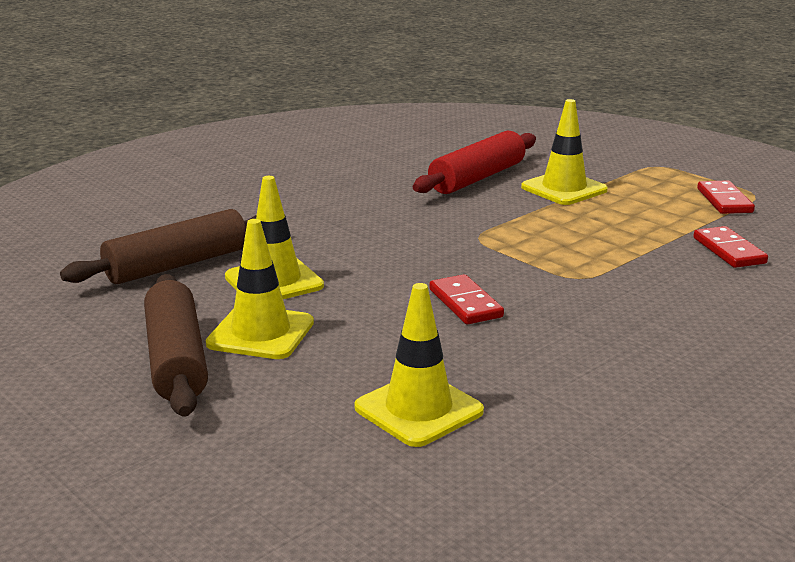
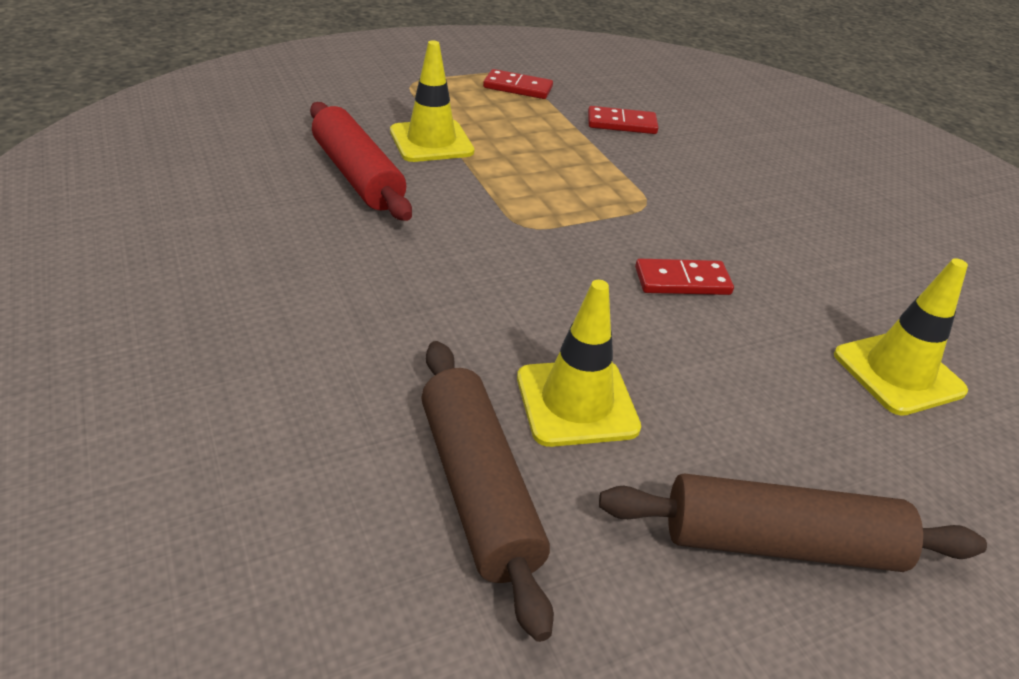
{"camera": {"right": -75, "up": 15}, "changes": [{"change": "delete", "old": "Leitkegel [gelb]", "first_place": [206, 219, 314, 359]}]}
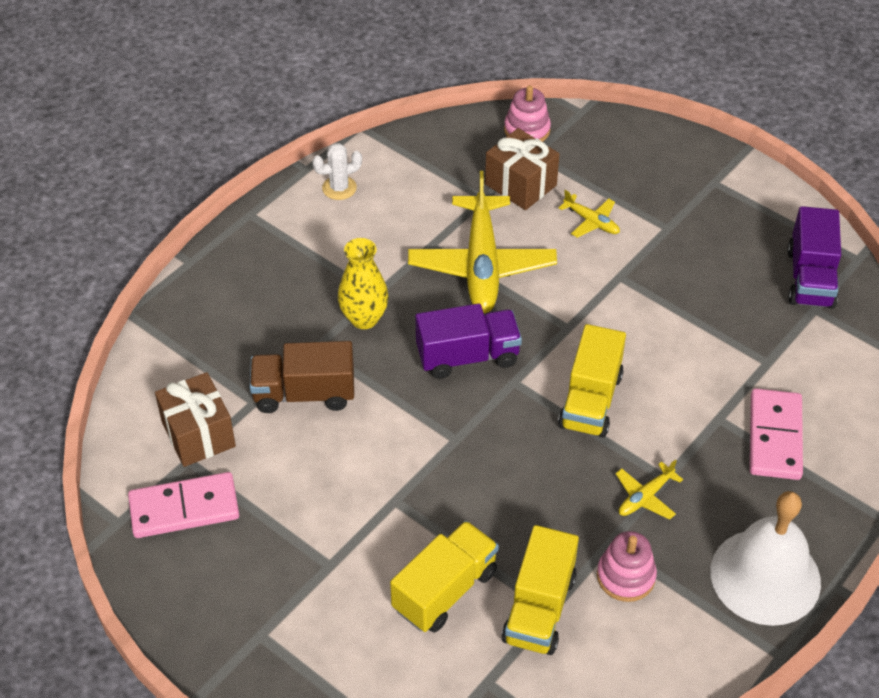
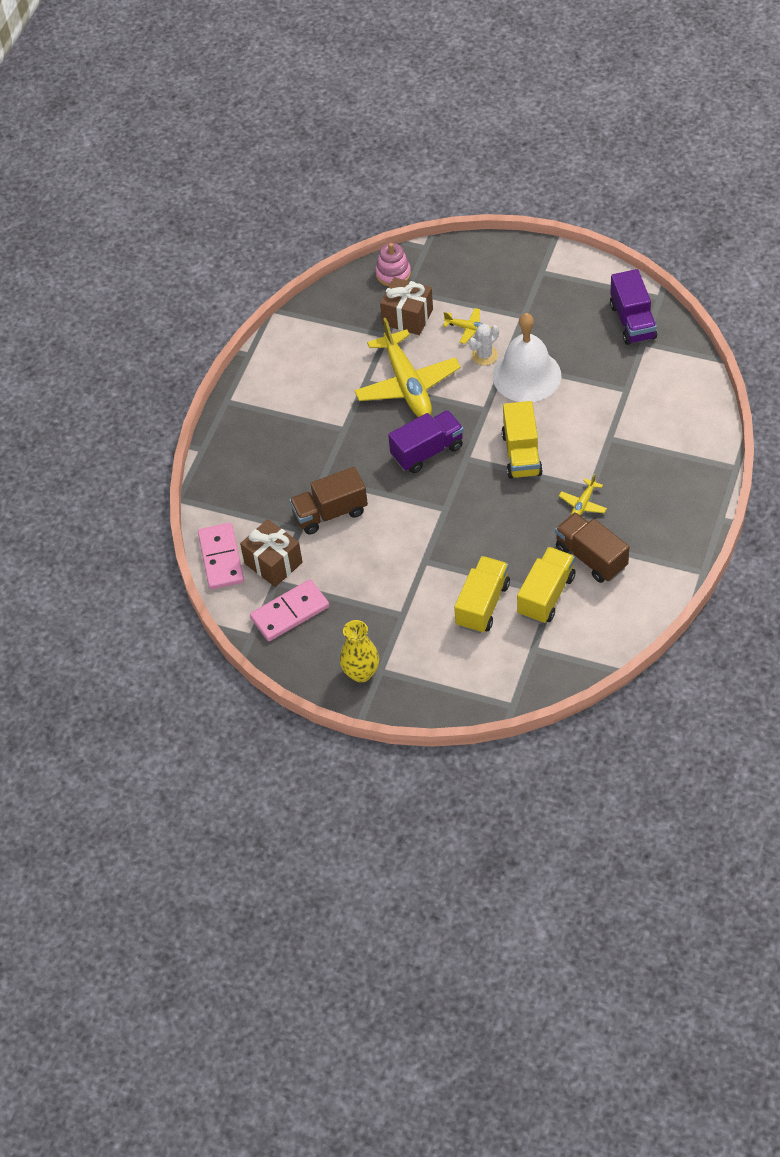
{"camera": {"right": -15, "up": 5}, "changes": [{"change": "move", "old": "Kaktus [weiß]", "first_place": [312, 143, 362, 200], "second_place": [469, 324, 499, 365]}, {"change": "move", "old": "Vase [gelb]", "first_place": [338, 238, 389, 329], "second_place": [340, 620, 379, 682]}, {"change": "move", "old": "Glocke [weiß]", "first_place": [711, 491, 821, 626], "second_place": [493, 313, 561, 402]}, {"change": "move", "old": "Dominostein [rosa]", "first_place": [750, 388, 803, 480], "second_place": [198, 523, 244, 589]}, {"change": "replace", "old": "Stapelspielzeug [rosa]", "new": "Lastwagen [braun]", "first_place": [597, 531, 657, 602], "second_place": [555, 512, 629, 583]}, {"change": "rotate", "old": "Lastwagen [gelb]", "first_place": [501, 525, 579, 655], "second_place": [517, 547, 575, 624], "degrees": -150}]}
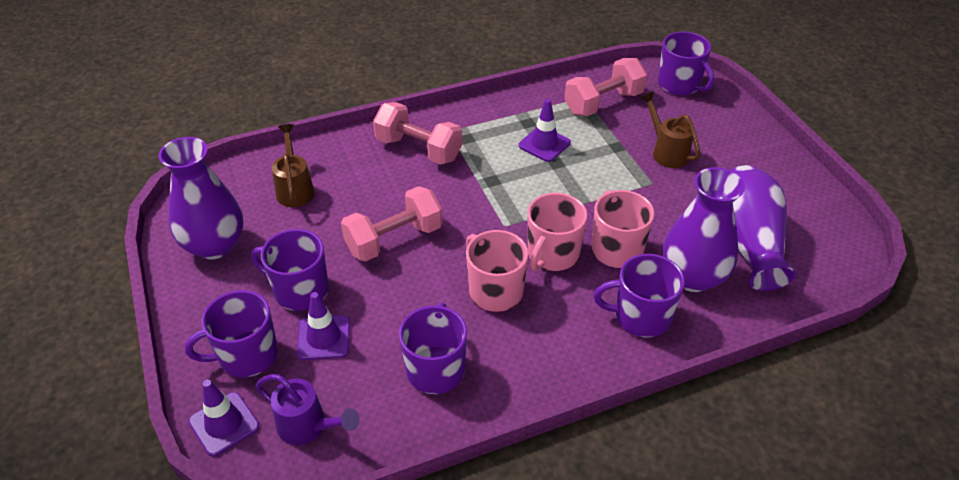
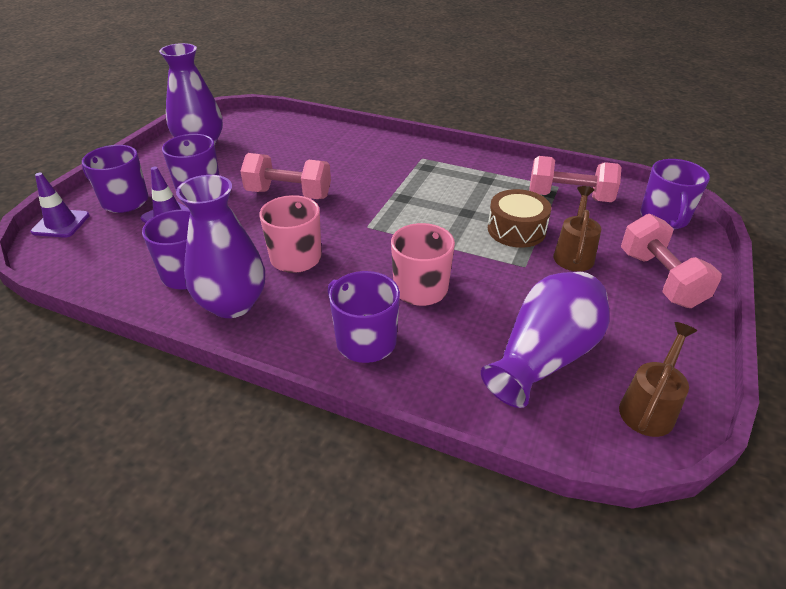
{"camera": {"right": 45, "up": -5}, "changes": [{"change": "delete", "old": "Gießkanne [lila]", "first_place": [256, 374, 359, 445]}, {"change": "delete", "old": "Leitkegel [lila]", "first_place": [519, 99, 571, 162]}, {"change": "delete", "old": "Tasse [rosa]", "first_place": [528, 193, 587, 272]}, {"change": "insert", "new": "Trommel [braun]", "second_place": [488, 189, 551, 248]}, {"change": "move", "old": "Gießkanne [braun]", "first_place": [272, 124, 315, 207], "second_place": [619, 322, 697, 437]}, {"change": "move", "old": "Hantel [rosa]", "first_place": [373, 102, 462, 165], "second_place": [621, 214, 722, 308]}, {"change": "move", "old": "Vase [lila]", "first_place": [663, 167, 745, 292], "second_place": [176, 175, 265, 318]}]}
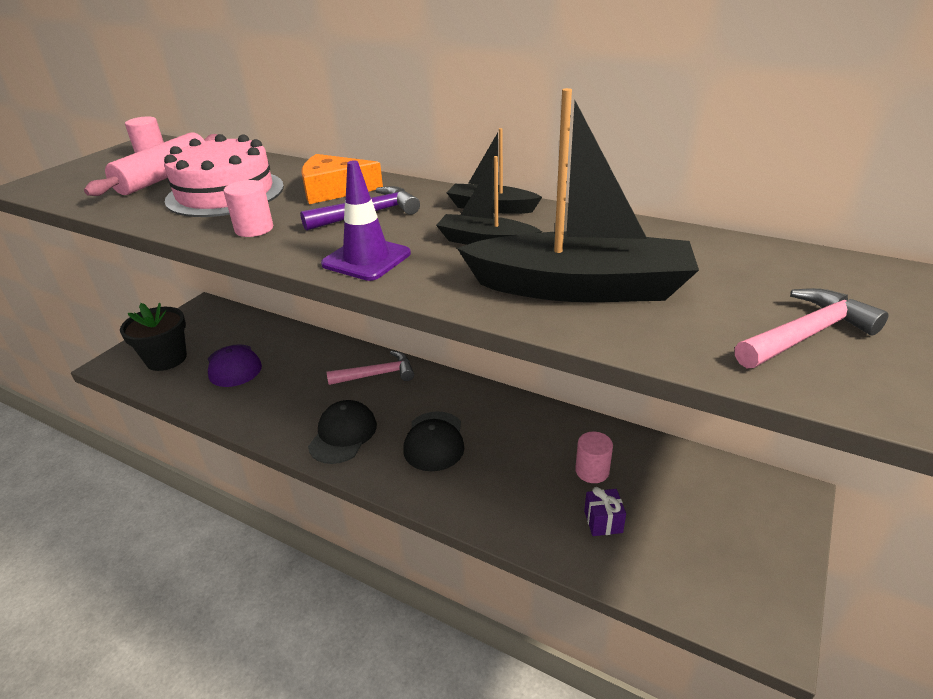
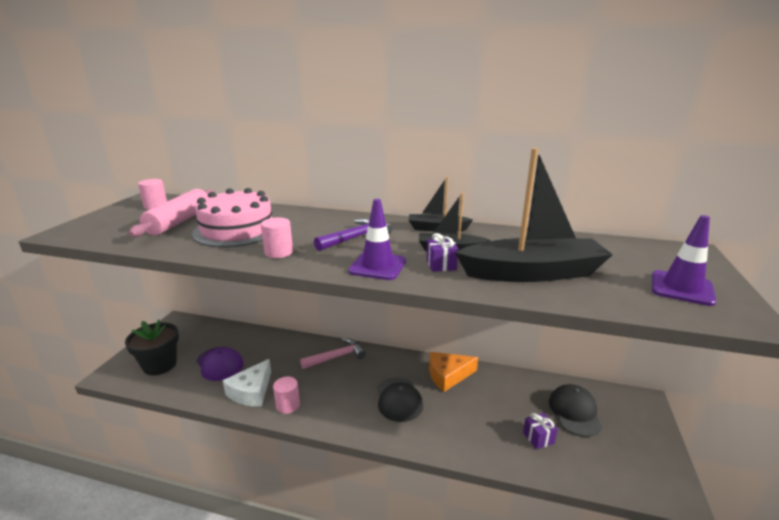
{"camera": {"right": -15, "up": -10}, "changes": [{"change": "insert", "new": "Käse [weiß]", "second_place": [222, 359, 271, 407]}, {"change": "insert", "new": "Geschenk [lila]", "second_place": [427, 233, 458, 272]}, {"change": "move", "old": "Käse [orange]", "first_place": [302, 154, 383, 204], "second_place": [429, 352, 478, 392]}, {"change": "move", "old": "Kappe [schwarz]", "first_place": [308, 400, 377, 464], "second_place": [549, 384, 602, 437]}, {"change": "move", "old": "Vollzylinder [rosa]", "first_place": [575, 432, 613, 483], "second_place": [273, 377, 300, 414]}, {"change": "replace", "old": "Hammer [rosa]", "new": "Leitkegel [lila]", "first_place": [735, 288, 889, 368], "second_place": [652, 215, 716, 306]}]}
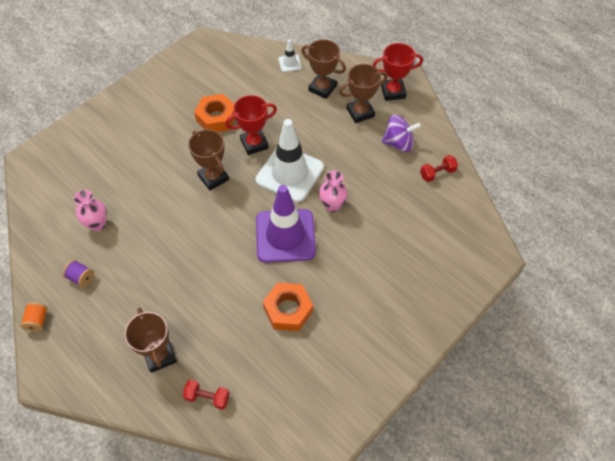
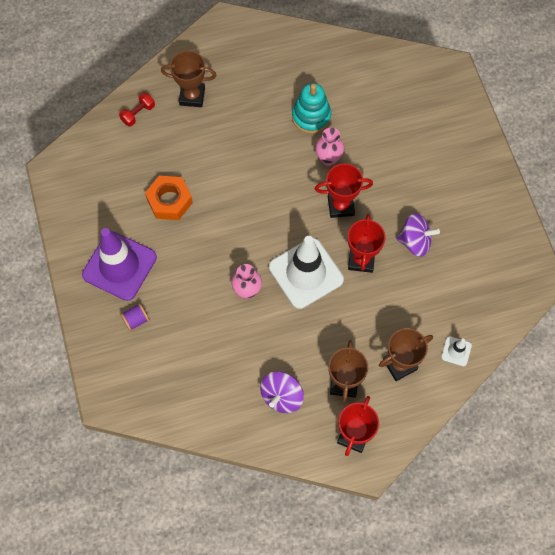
{"camera": {"right": 120, "up": 10}, "changes": [{"change": "delete", "old": "Garnrolle [orange]", "first_place": [20, 302, 48, 332]}, {"change": "delete", "old": "Hantel [rot]", "first_place": [420, 155, 458, 182]}, {"change": "insert", "new": "Stapelspielzeug [türkis]", "second_place": [292, 83, 331, 134]}, {"change": "move", "old": "Garnrolle [lila]", "first_place": [63, 260, 94, 287], "second_place": [120, 303, 149, 331]}, {"change": "move", "old": "Vase [rosa]", "first_place": [74, 190, 107, 231], "second_place": [316, 127, 344, 166]}, {"change": "move", "old": "Leitkegel [lila]", "first_place": [256, 185, 316, 263], "second_place": [82, 228, 157, 301]}, {"change": "replace", "old": "Sechskantmutter [orange]", "new": "Kreisel [lila]", "first_place": [194, 94, 235, 132], "second_place": [396, 213, 440, 257]}, {"change": "recolor", "old": "Pokal [braun]", "new": "Pokal [rot]", "first_place": [188, 129, 229, 191], "second_place": [315, 164, 373, 218]}]}
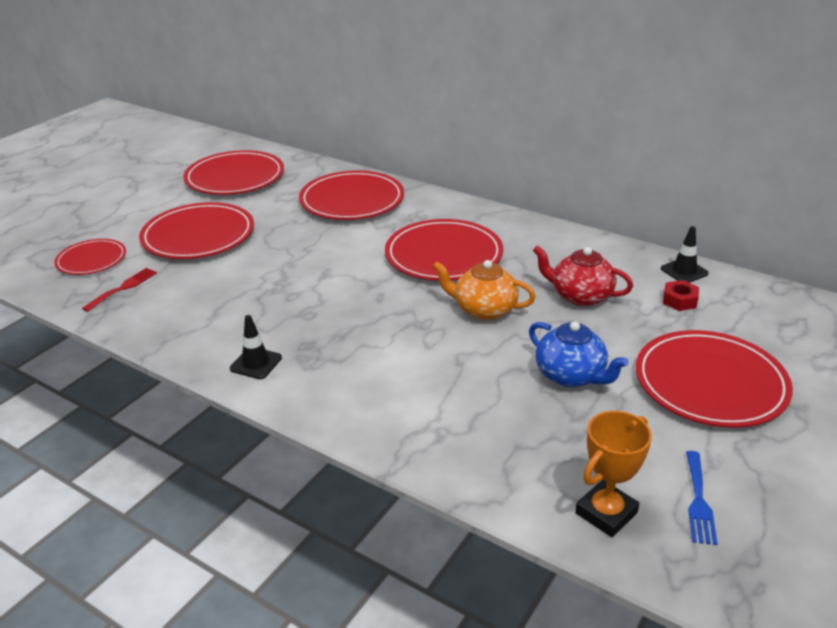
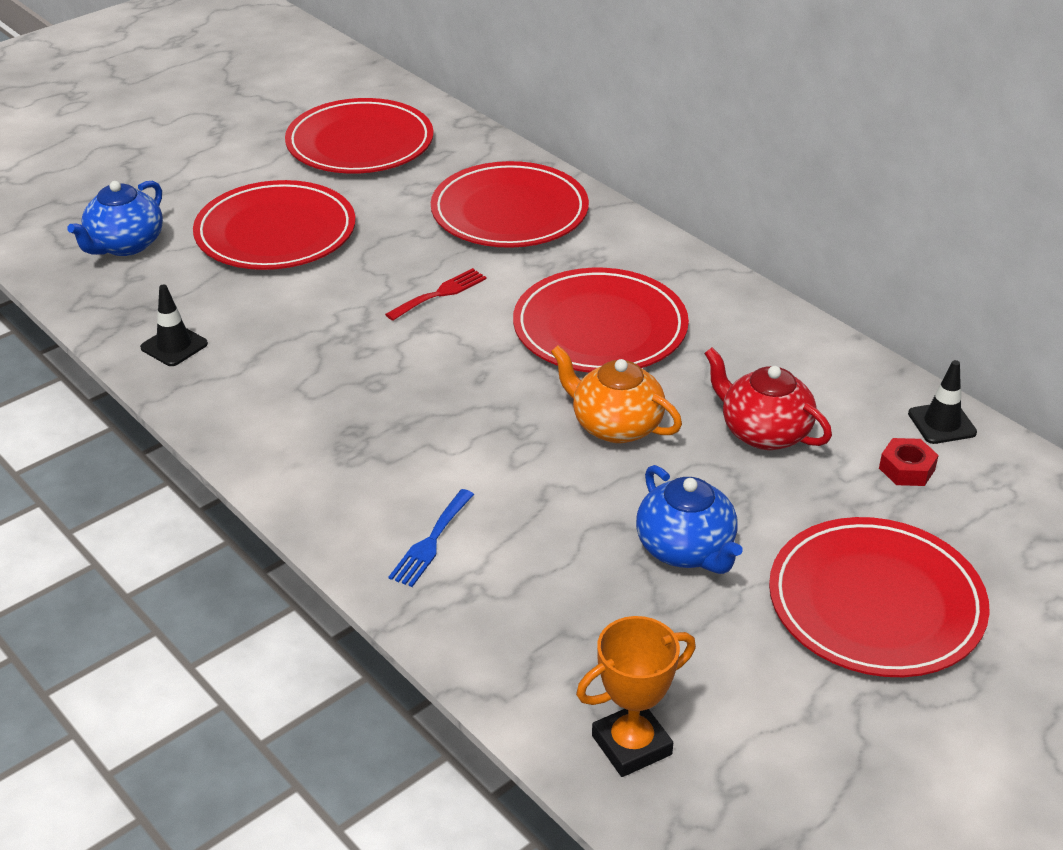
{"camera": {"right": 15, "up": 5}, "changes": [{"change": "move", "old": "Gabel [rot]", "first_place": [82, 268, 157, 312], "second_place": [385, 268, 487, 321]}, {"change": "move", "old": "Leitkegel [schwarz]", "first_place": [230, 315, 282, 379], "second_place": [140, 284, 208, 366]}, {"change": "move", "old": "Gabel [blau]", "first_place": [686, 451, 718, 545], "second_place": [388, 489, 474, 587]}, {"change": "replace", "old": "Teller [rot]", "new": "Teekanne [blau]", "first_place": [54, 239, 126, 275], "second_place": [67, 181, 163, 256]}]}
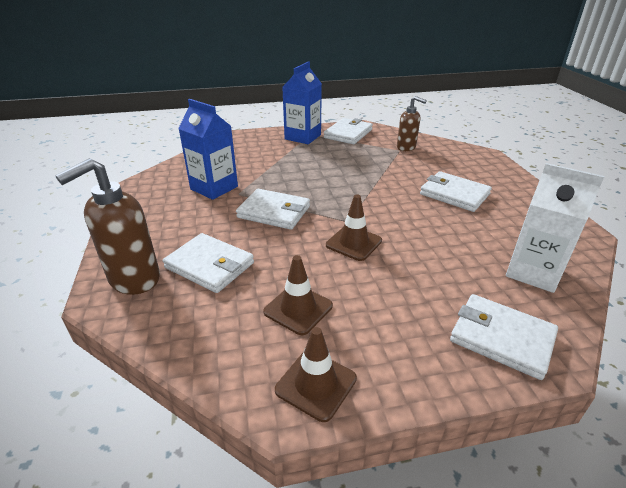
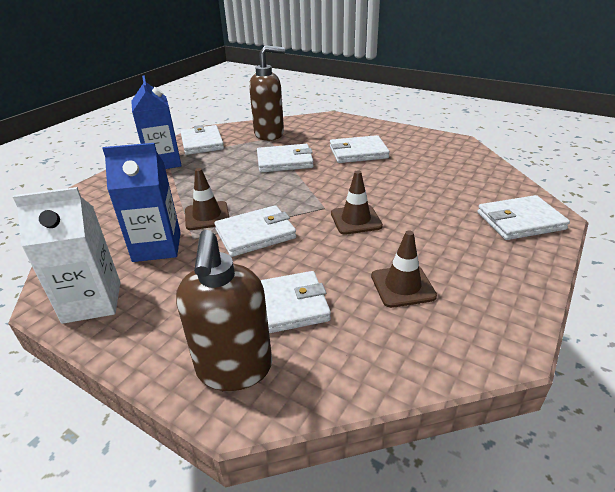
{"camera": {"right": -45, "up": 0}, "changes": [{"change": "insert", "new": "Geldbörse [weiß]", "second_place": [257, 144, 314, 172]}, {"change": "move", "old": "Leitkegel [braun]", "first_place": [275, 327, 357, 422], "second_place": [185, 168, 229, 230]}, {"change": "move", "old": "Getränkekarton [weiß]", "first_place": [506, 163, 604, 293], "second_place": [13, 187, 120, 324]}, {"change": "resize", "old": "Seifenspender [braun]", "first_place": [397, 96, 427, 151], "second_place": [249, 45, 285, 141], "factor": 1.6}]}
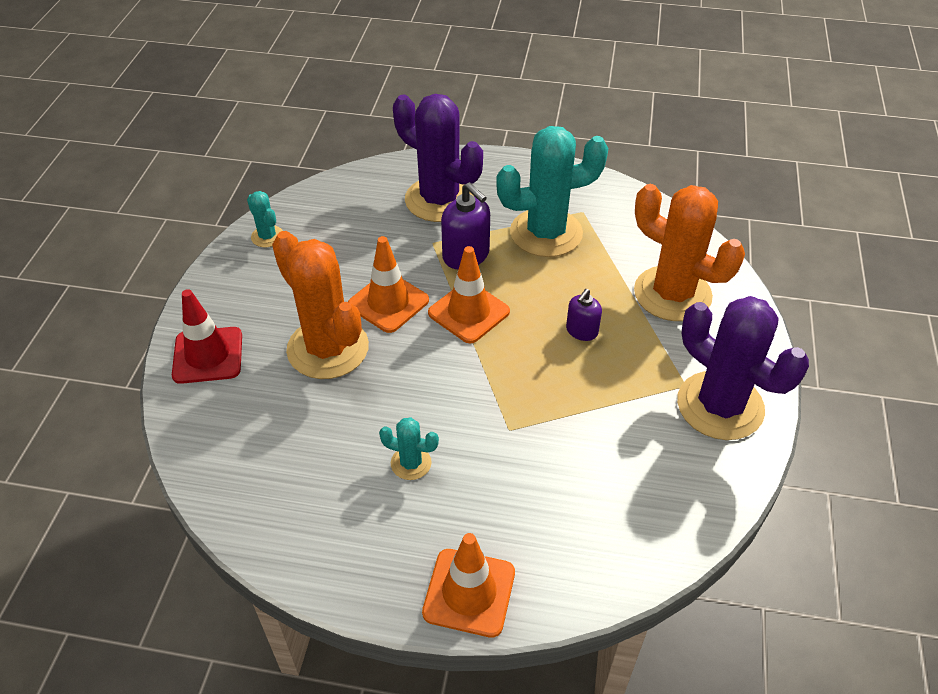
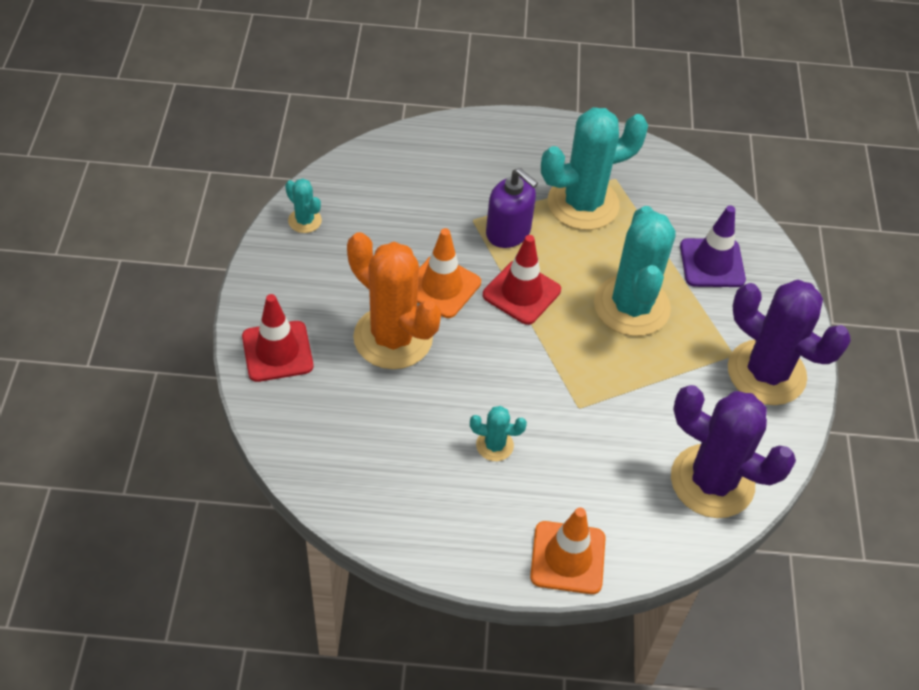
{"camera": {"right": -10, "up": 5}, "changes": [{"change": "move", "old": "Kaktus [lila]", "first_place": [393, 94, 483, 222], "second_place": [671, 385, 796, 518]}, {"change": "replace", "old": "Seifenspender [lila]", "new": "Kaktus [türkis]", "first_place": [566, 289, 602, 341], "second_place": [594, 206, 676, 336]}, {"change": "replace", "old": "Kaktus [orange]", "new": "Leitkegel [lila]", "first_place": [634, 184, 745, 321], "second_place": [680, 206, 746, 287]}, {"change": "recolor", "old": "Leitkegel [orange]", "new": "Leitkegel [rot]", "first_place": [428, 246, 510, 343], "second_place": [483, 235, 561, 325]}]}
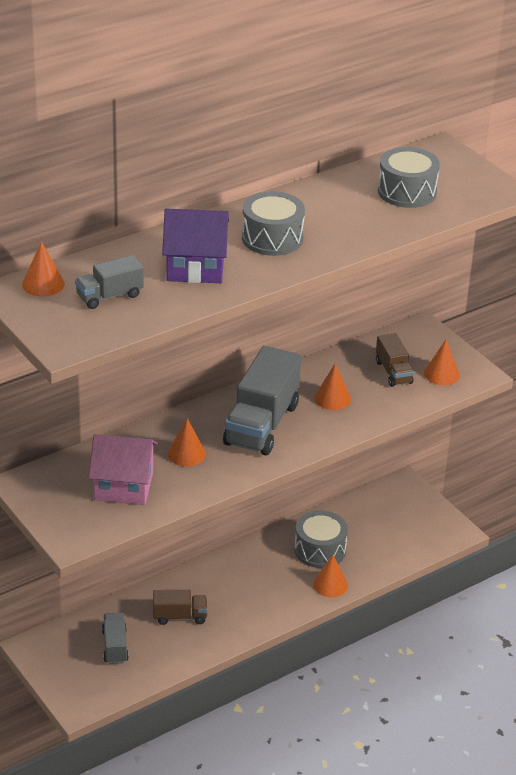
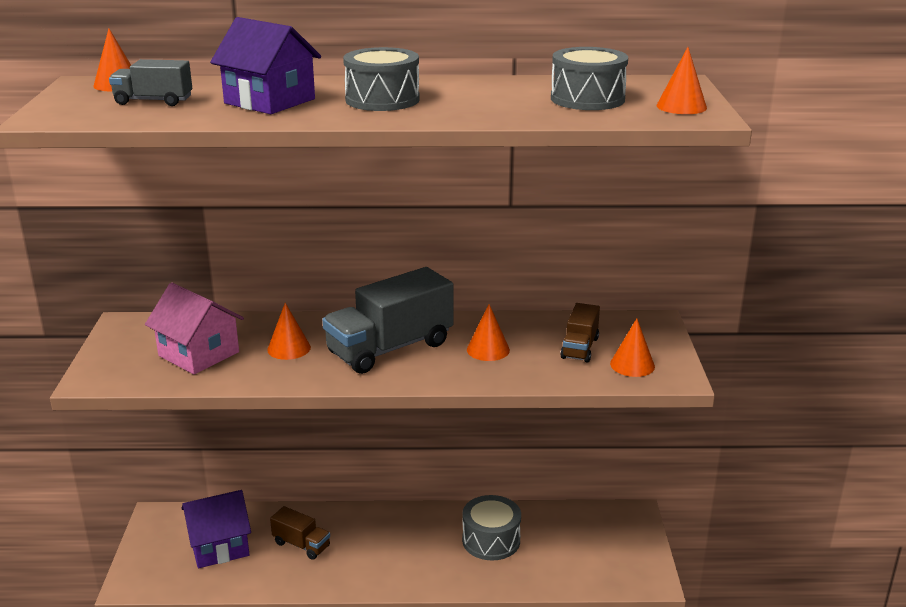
{"camera": {"right": 35, "up": -10}, "changes": [{"change": "move", "old": "Kegel [orange]", "first_place": [313, 555, 348, 597], "second_place": [656, 47, 707, 114]}, {"change": "replace", "old": "Lastwagen [grau]", "new": "Haus [lila]", "first_place": [102, 613, 129, 664], "second_place": [182, 490, 251, 568]}]}
